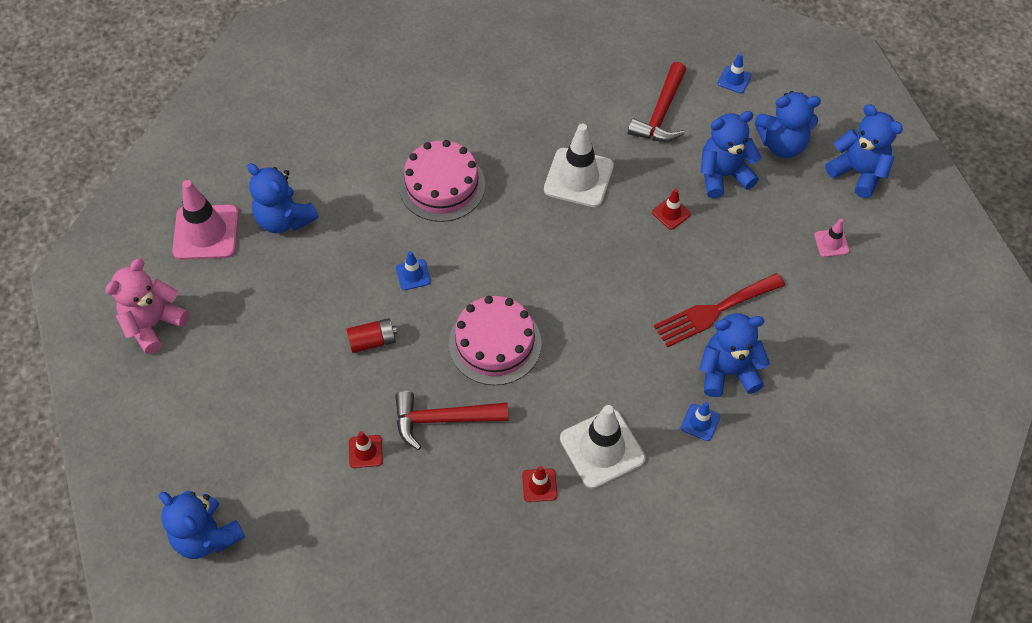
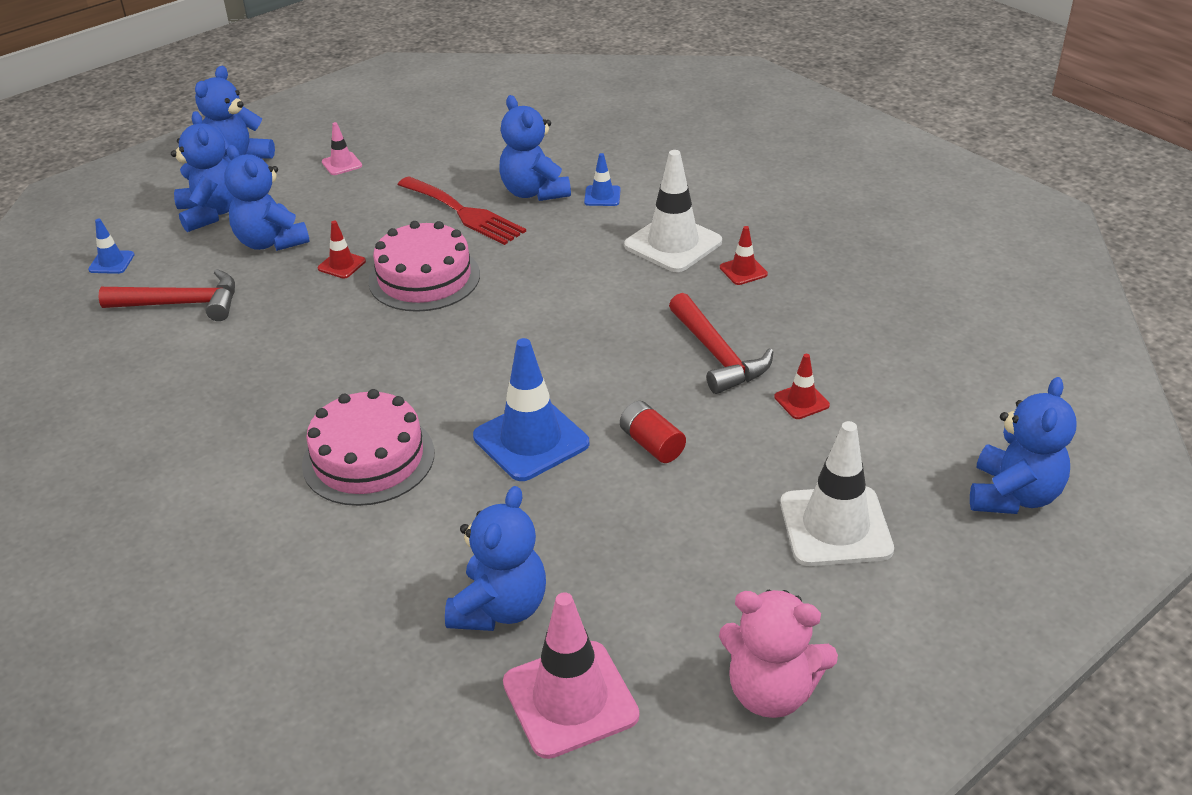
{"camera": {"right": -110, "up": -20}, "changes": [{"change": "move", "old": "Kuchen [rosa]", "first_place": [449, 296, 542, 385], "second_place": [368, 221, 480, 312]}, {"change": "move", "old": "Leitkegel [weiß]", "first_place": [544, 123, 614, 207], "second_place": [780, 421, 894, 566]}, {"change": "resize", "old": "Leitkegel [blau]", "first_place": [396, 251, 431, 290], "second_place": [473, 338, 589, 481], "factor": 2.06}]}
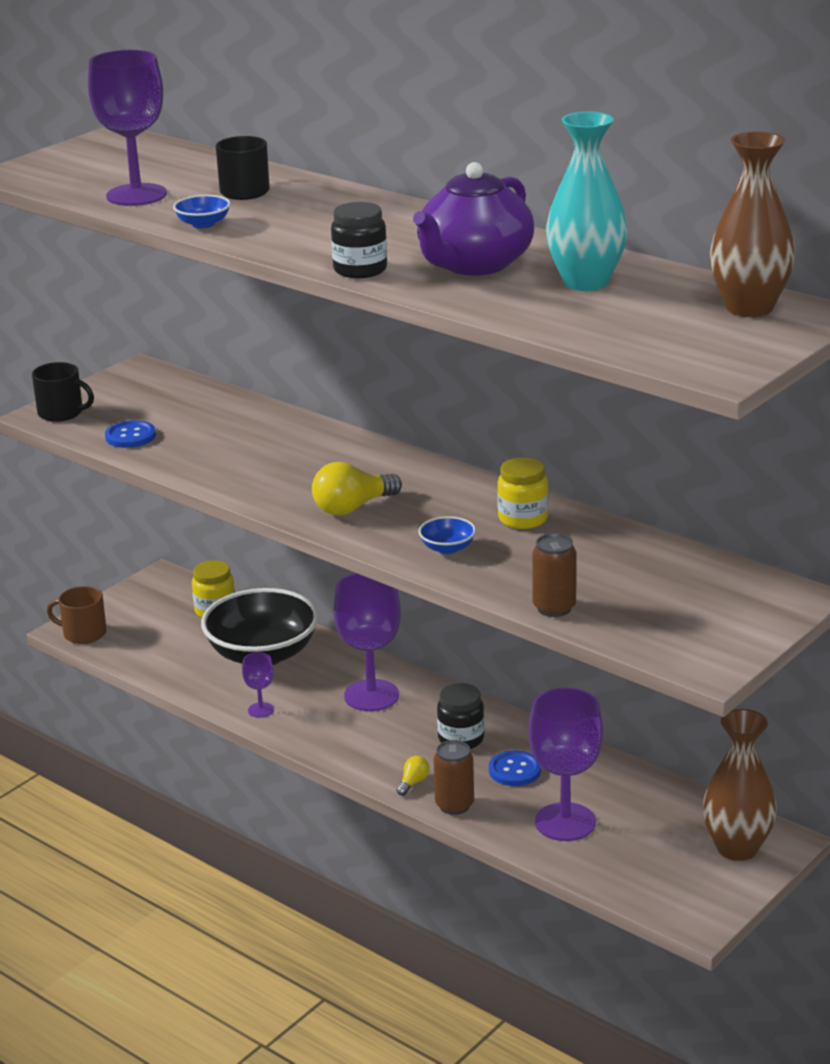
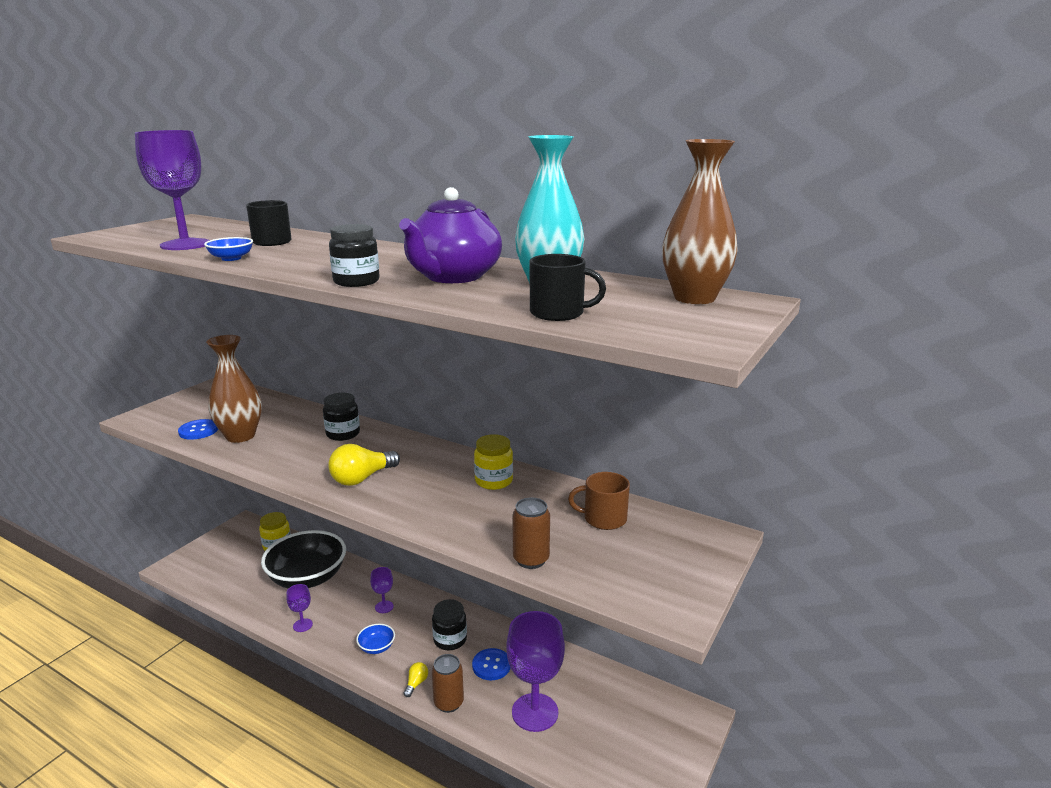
{"camera": {"right": -10, "up": -5}, "changes": [{"change": "insert", "new": "Einmachglas [schwarz]", "second_place": [323, 393, 360, 441]}, {"change": "move", "old": "Tasse [schwarz]", "first_place": [32, 362, 94, 422], "second_place": [529, 254, 606, 321]}, {"change": "move", "old": "Tasse [braun]", "first_place": [47, 586, 107, 644], "second_place": [568, 472, 630, 530]}, {"change": "move", "old": "Schüssel [blau]", "first_place": [419, 516, 476, 554], "second_place": [356, 624, 395, 654]}, {"change": "move", "old": "Vase [braun]", "first_place": [702, 709, 777, 861], "second_place": [206, 335, 262, 443]}, {"change": "resize", "old": "Kelch [lila]", "first_place": [334, 573, 401, 711], "second_place": [370, 567, 394, 613], "factor": 0.47}]}
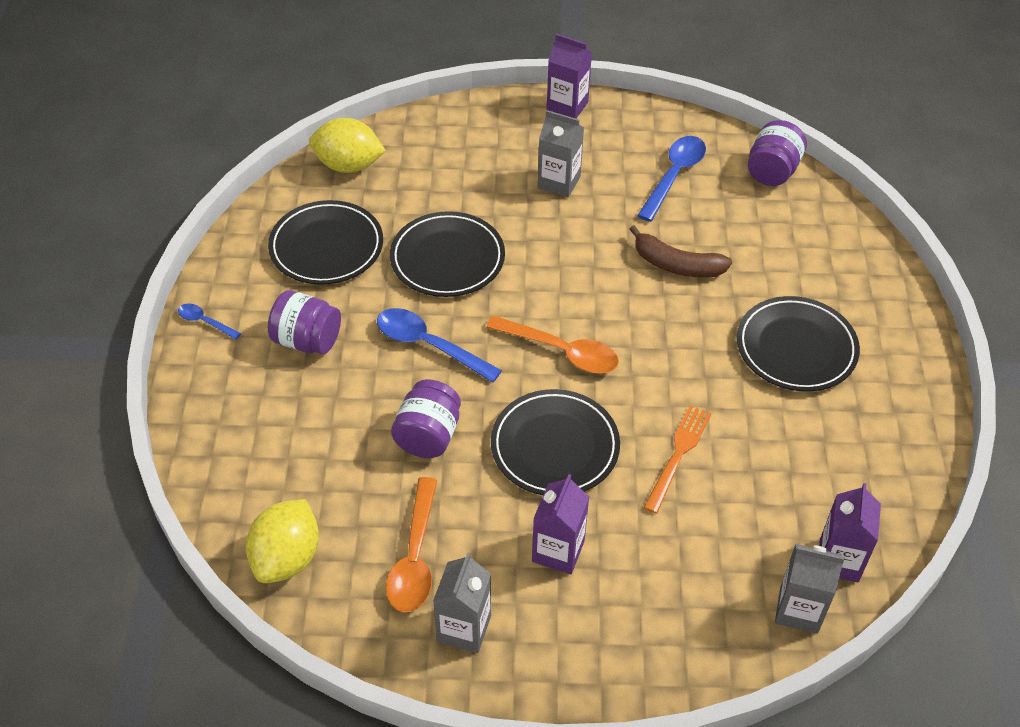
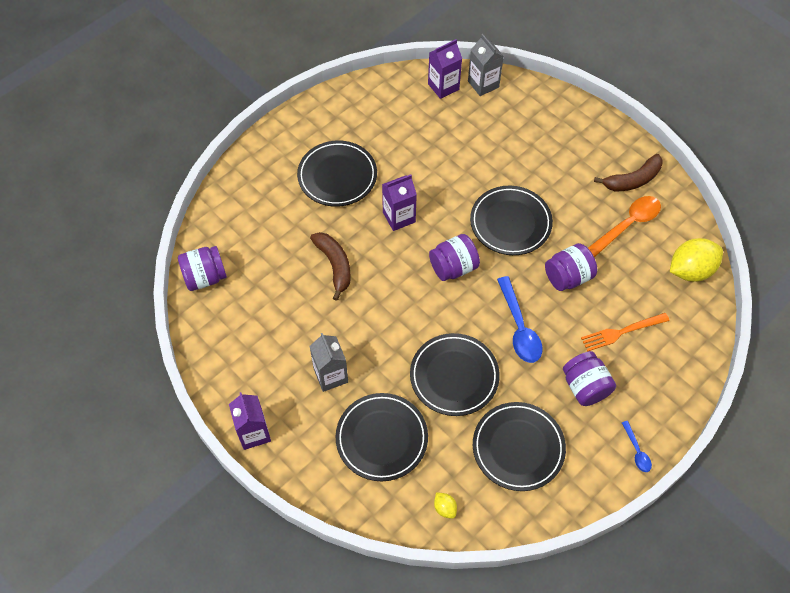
{"camera": {"right": -135, "up": 10}, "changes": [{"change": "delete", "old": "Löffel [blau]", "first_place": [637, 136, 706, 222]}, {"change": "insert", "new": "Teller [schwarz]", "second_place": [335, 393, 428, 481]}, {"change": "move", "old": "Getränkekarton [lila]", "first_place": [532, 474, 589, 574], "second_place": [382, 175, 417, 231]}, {"change": "move", "old": "Gabel [orange]", "first_place": [644, 405, 711, 514], "second_place": [581, 313, 669, 352]}, {"change": "replace", "old": "Getränkekarton [grau]", "new": "Banane [braun]", "first_place": [433, 552, 491, 653], "second_place": [594, 154, 663, 191]}, {"change": "replace", "old": "Löffel [orange]", "new": "Einmachglas [lila]", "first_place": [486, 316, 619, 374], "second_place": [429, 234, 480, 281]}, {"change": "resize", "old": "Zitrone [gelb]", "first_place": [309, 118, 386, 173], "second_place": [434, 492, 457, 519], "factor": 0.45}]}
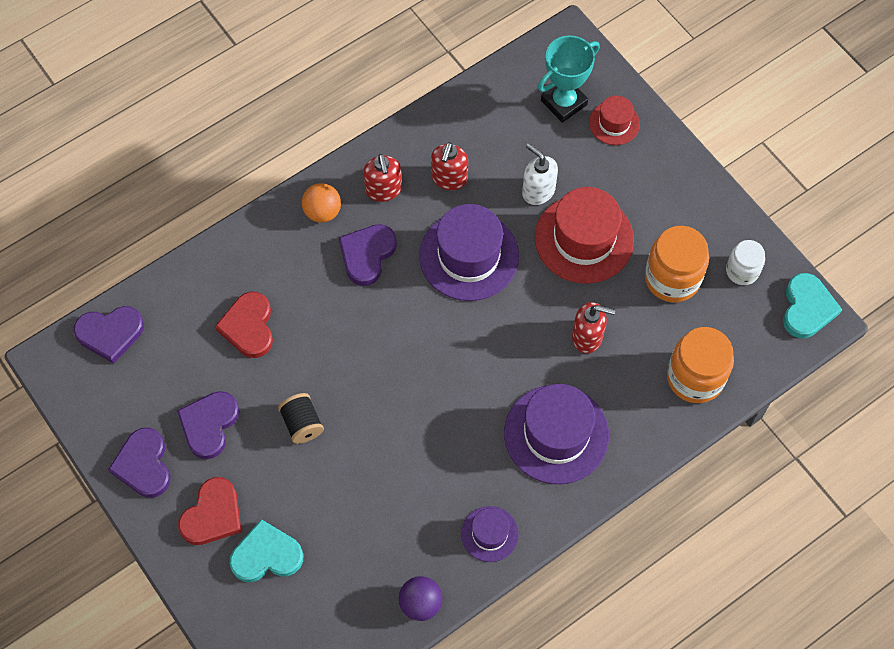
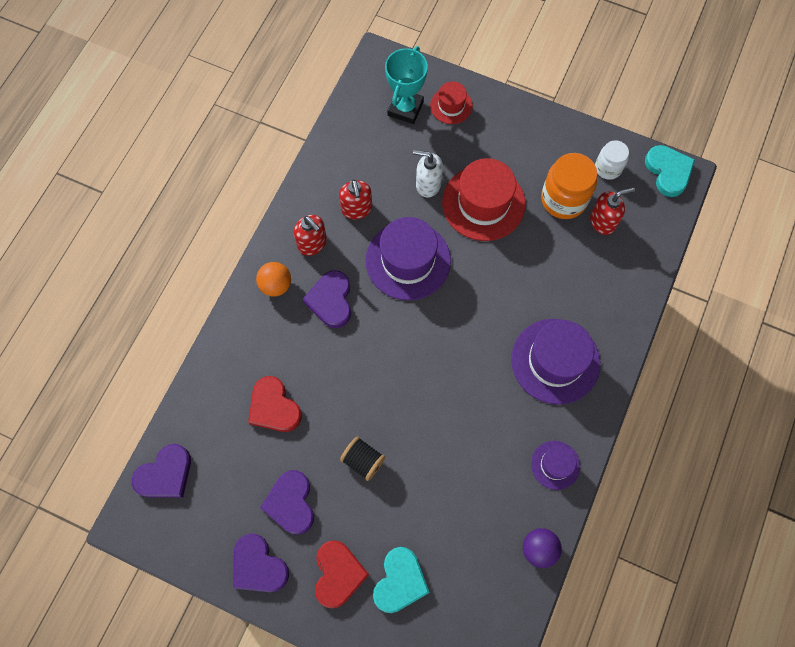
{"camera": {"right": -30, "up": 5}, "changes": [{"change": "delete", "old": "Einmachglas [orange]", "first_place": [667, 327, 734, 403]}, {"change": "move", "old": "Seifenspender [rot]", "first_place": [572, 302, 615, 354], "second_place": [590, 187, 635, 235]}, {"change": "rotate", "old": "Herz [türkis]", "first_place": [229, 519, 304, 582], "second_place": [373, 547, 430, 613], "degrees": 150}]}
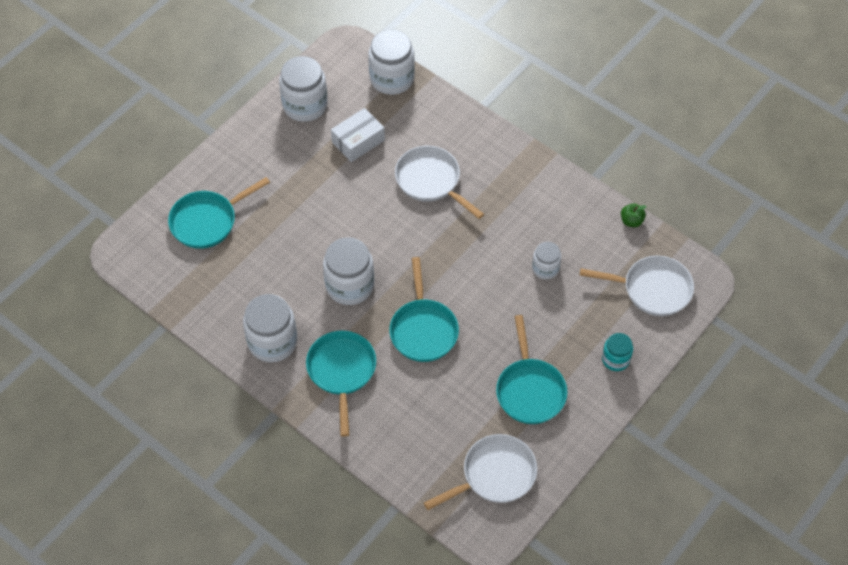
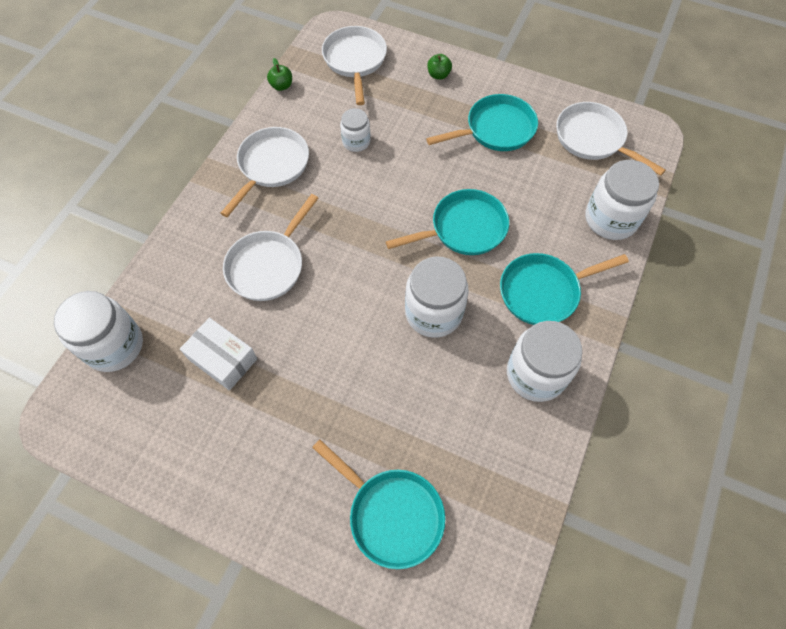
{"camera": {"right": -105, "up": 5}, "changes": [{"change": "insert", "new": "Pfanne [weiß]", "second_place": [220, 127, 309, 217]}, {"change": "move", "old": "Einmachglas [weiß]", "first_place": [279, 56, 328, 122], "second_place": [586, 160, 659, 240]}, {"change": "replace", "old": "Einmachglas [türkis]", "new": "Apfel [grün]", "first_place": [602, 333, 633, 371], "second_place": [427, 54, 452, 80]}]}
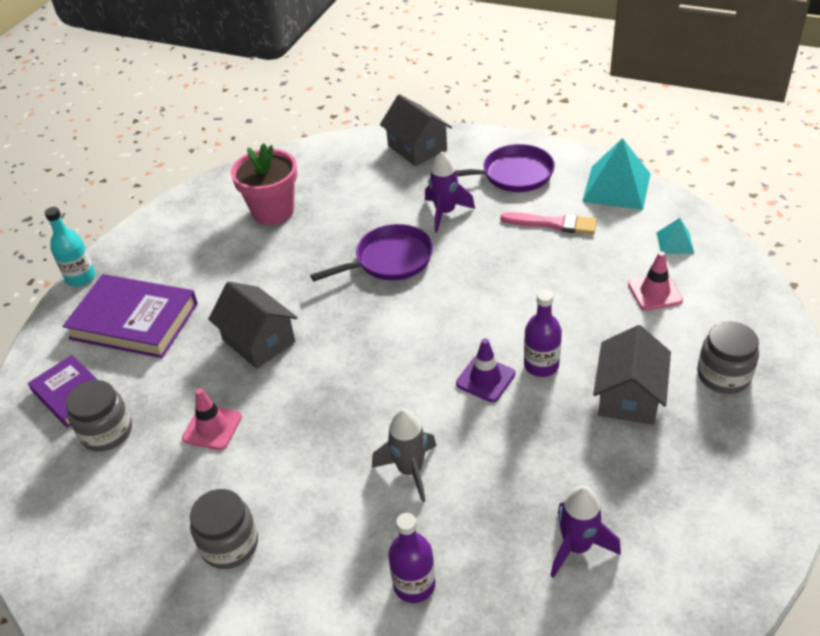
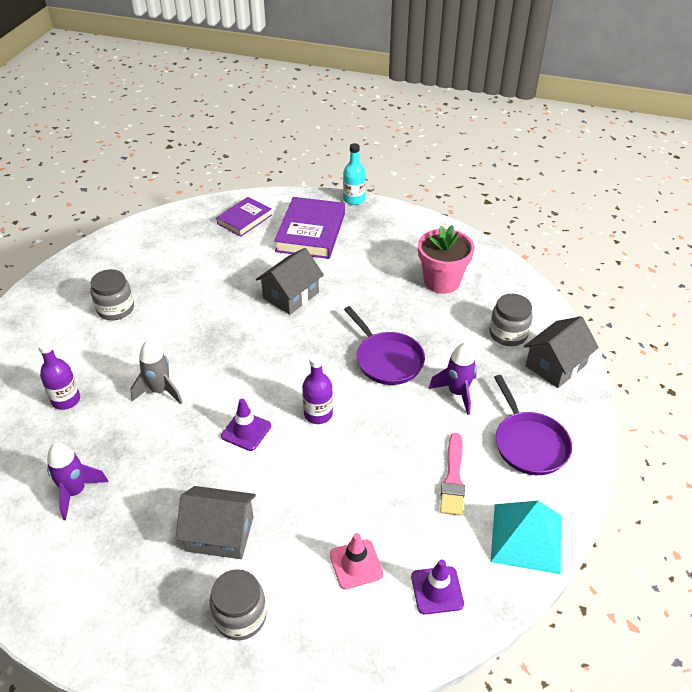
{"camera": {"right": 80, "up": 0}, "changes": [{"change": "delete", "old": "Leitkegel [rosa]", "first_place": [182, 388, 242, 450]}, {"change": "move", "old": "Einmachglas [grau]", "first_place": [66, 380, 132, 452], "second_place": [490, 294, 533, 346]}, {"change": "move", "old": "Flasche [lila]", "first_place": [524, 290, 562, 377], "second_place": [302, 354, 333, 424]}, {"change": "replace", "old": "Pyramide [türkis]", "new": "Leitkegel [lila]", "first_place": [657, 218, 694, 254], "second_place": [411, 560, 464, 615]}]}
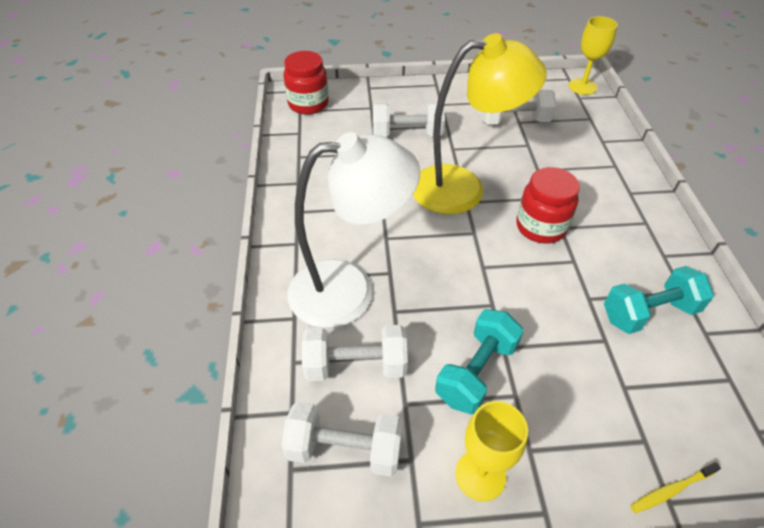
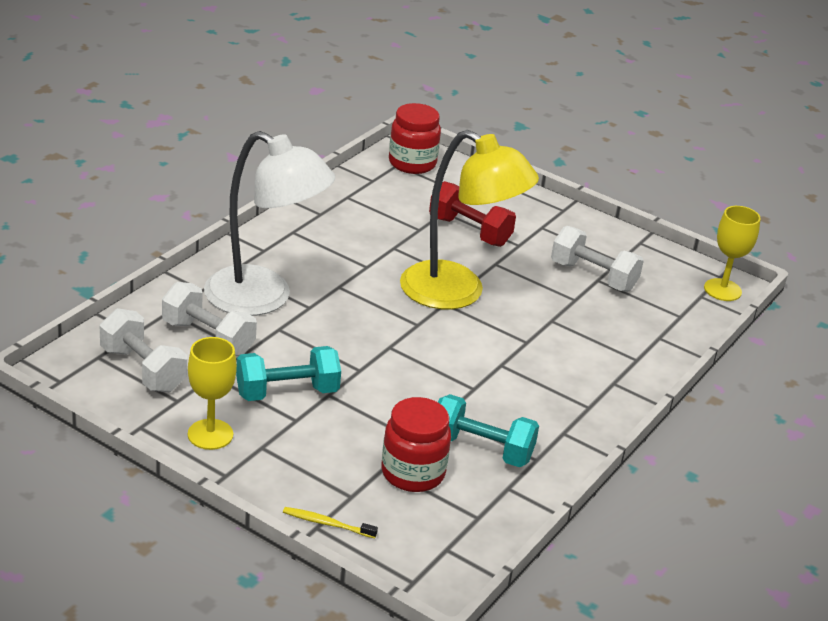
{"camera": {"right": 35, "up": -15}, "changes": [{"change": "move", "old": "Einmachglas [rot]", "first_place": [516, 167, 580, 244], "second_place": [382, 397, 451, 492]}, {"change": "recolor", "old": "Hantel [weiß]", "new": "Hantel [rot]", "first_place": [373, 103, 445, 137], "second_place": [429, 181, 516, 247]}]}
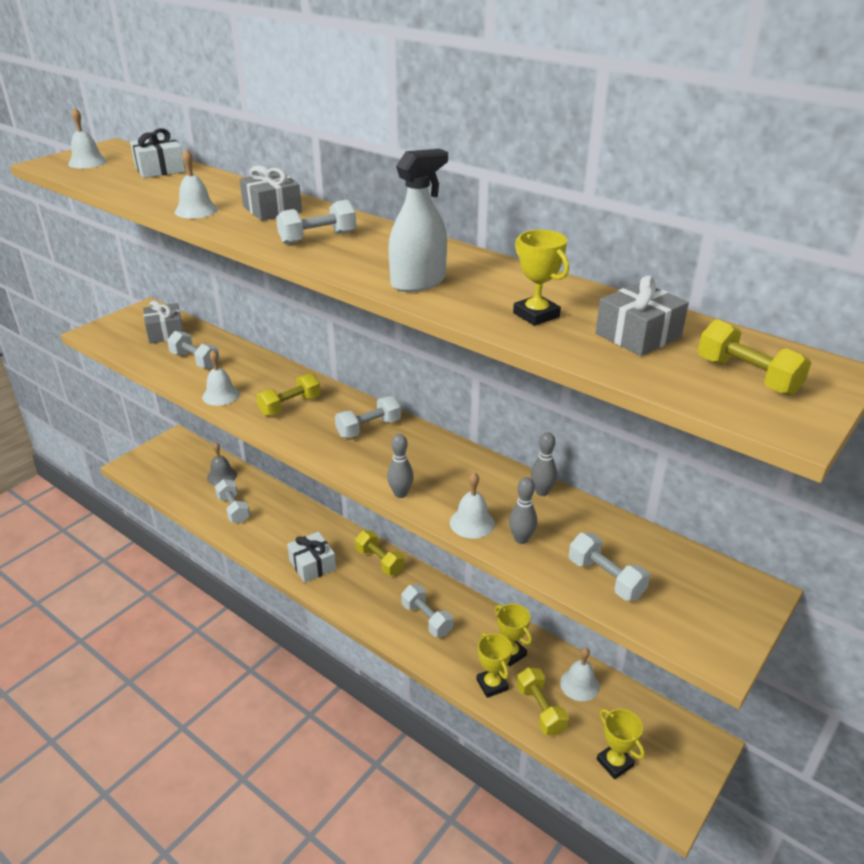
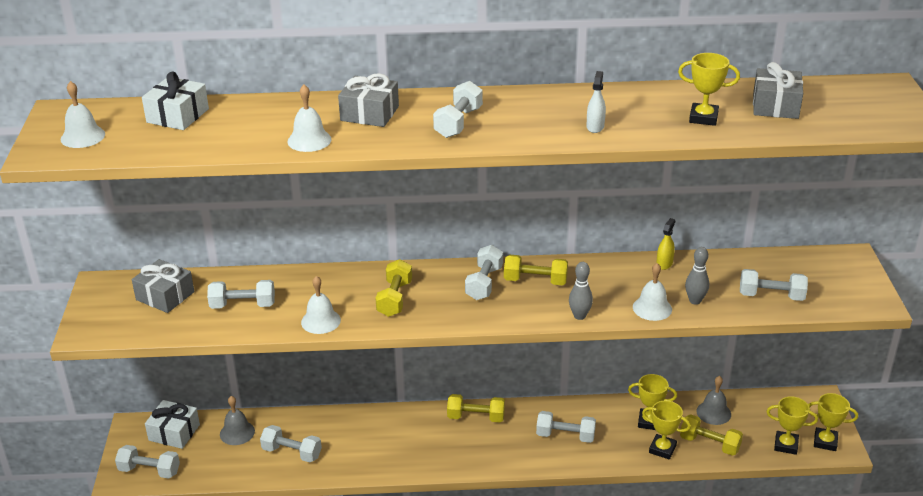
{"camera": {"right": -40, "up": 0}, "changes": [{"change": "insert", "new": "Hantel [weiß]", "second_place": [115, 445, 180, 478]}, {"change": "insert", "new": "Pokal [gelb]", "second_place": [808, 393, 858, 451]}, {"change": "move", "old": "Geschenk [weiß]", "first_place": [287, 532, 336, 583], "second_place": [145, 400, 200, 449]}, {"change": "move", "old": "Hantel [gelb]", "first_place": [698, 319, 811, 396], "second_place": [504, 255, 568, 285]}, {"change": "replace", "old": "Bowlingkegel [grau]", "new": "Sprühflasche [gelb]", "first_place": [531, 432, 557, 496], "second_place": [656, 218, 675, 270]}, {"change": "recolor", "old": "Glocke [weiß]", "new": "Glocke [grau]", "first_place": [560, 648, 600, 701], "second_place": [696, 376, 731, 425]}, {"change": "resize", "old": "Sprühflasche [weiß]", "first_place": [388, 149, 448, 292], "second_place": [587, 71, 606, 133], "factor": 0.52}]}
